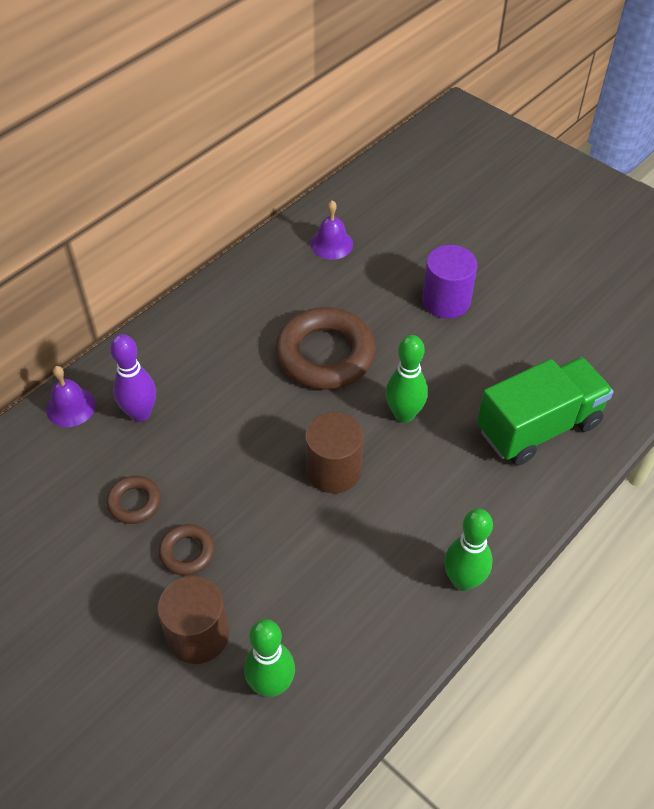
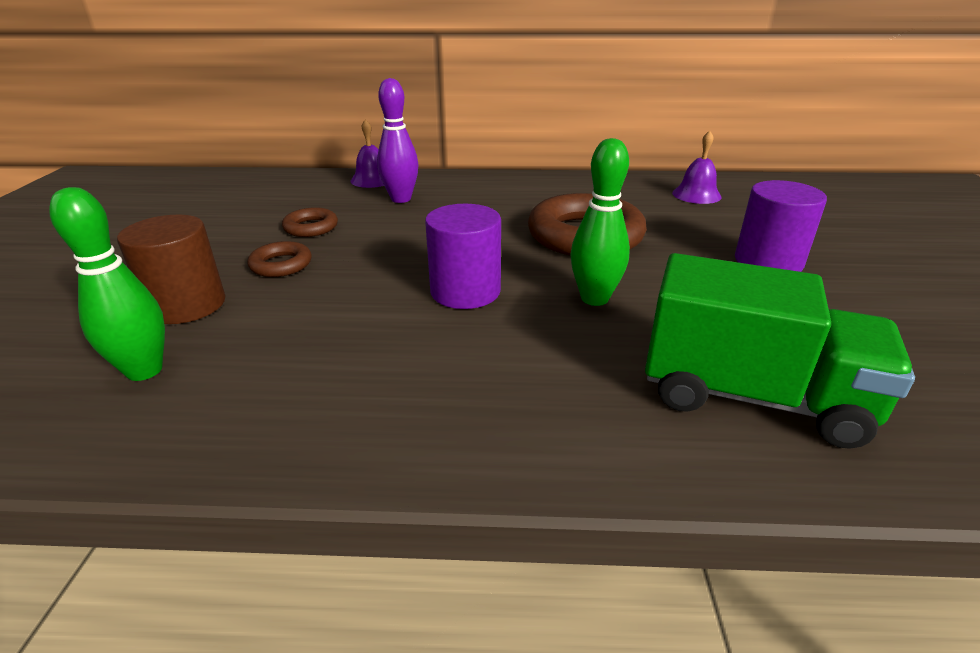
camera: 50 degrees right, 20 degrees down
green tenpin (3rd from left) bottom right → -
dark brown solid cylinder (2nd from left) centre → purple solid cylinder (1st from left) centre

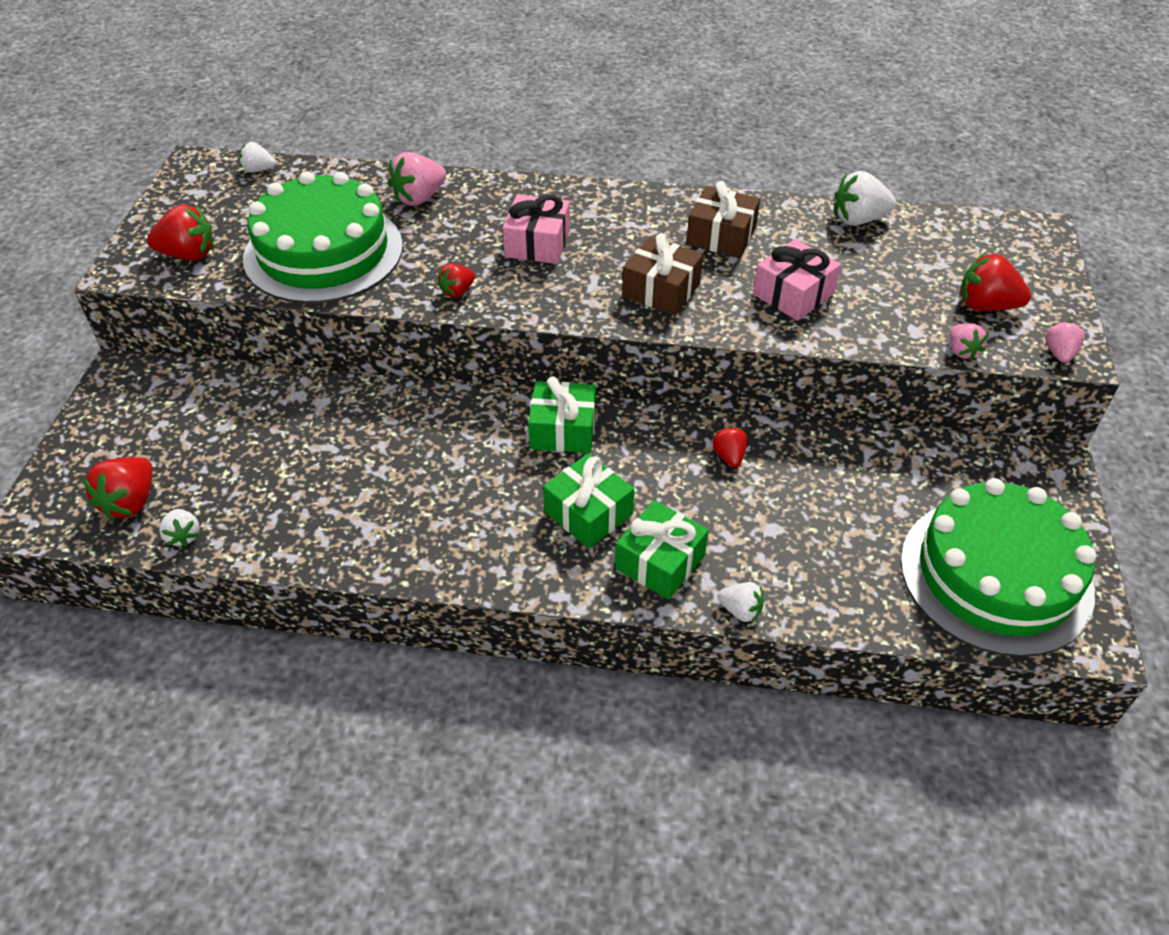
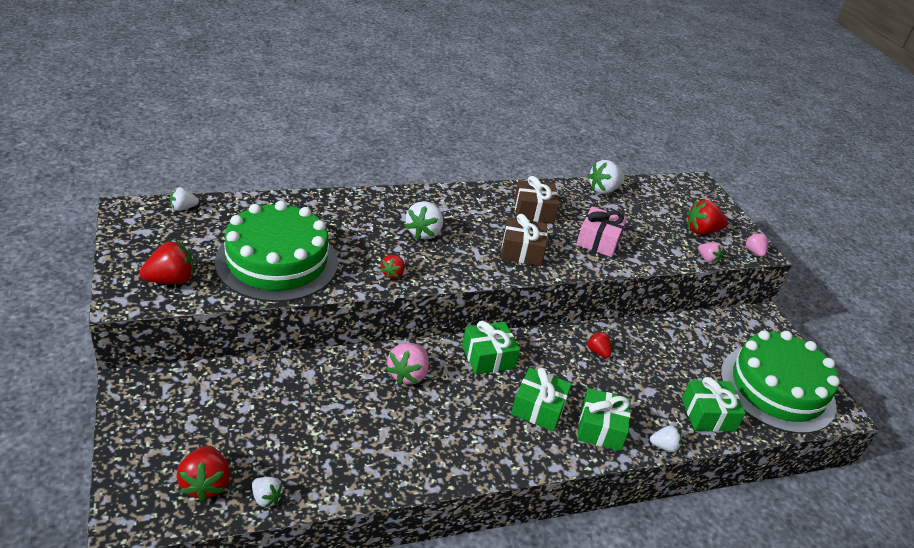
camera: 30 degrees left, 10 degrees down
- → green gift (4th from left) bottom right
rose-pink berry (1st from left) top centre → rose-pink berry (1st from left) centre, moved
rose-pink gift (1st from left) top centre → white berry (3rd from left) centre

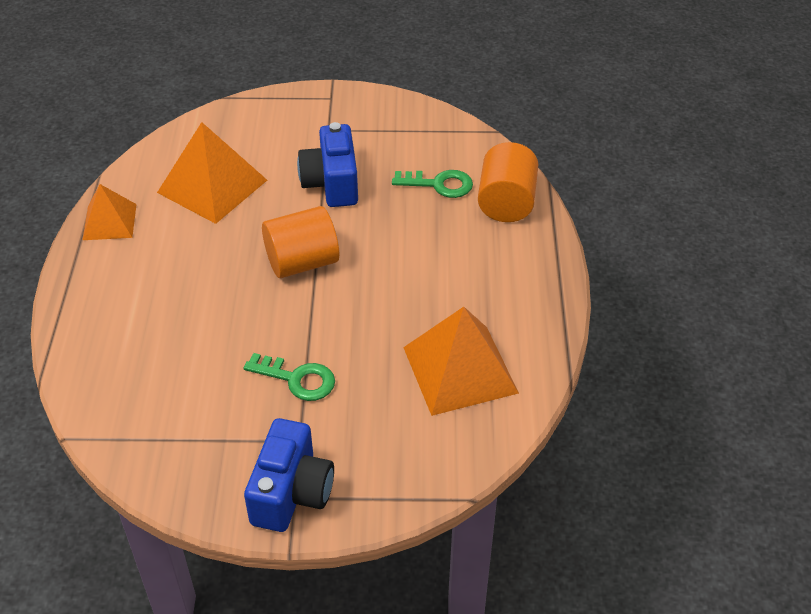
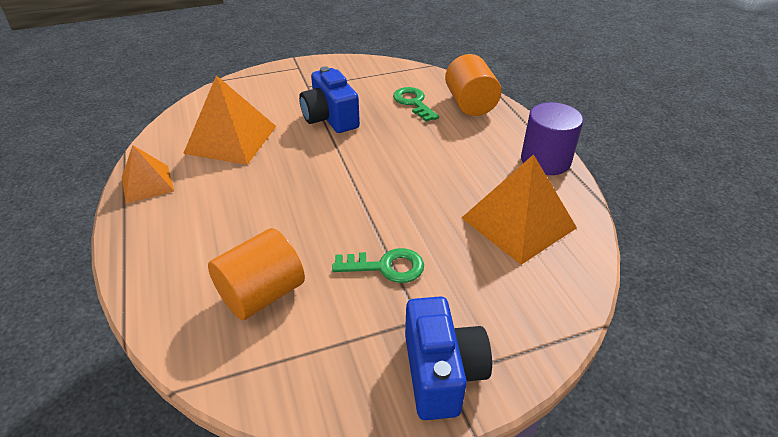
camera: 20 degrees left, 5 degrees down
- → purple solid cylinder top right
orange solid cylinder (1st from left) centre → orange solid cylinder (1st from left) middle left, moved
green key (2nd from left) top centre, 105 degrees counterclockwise

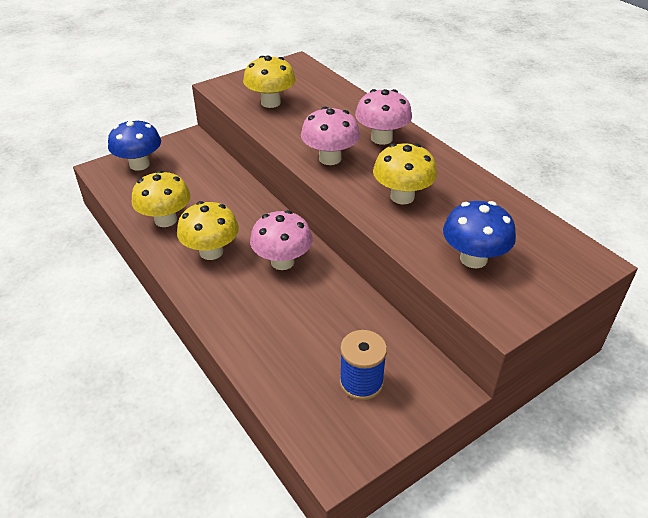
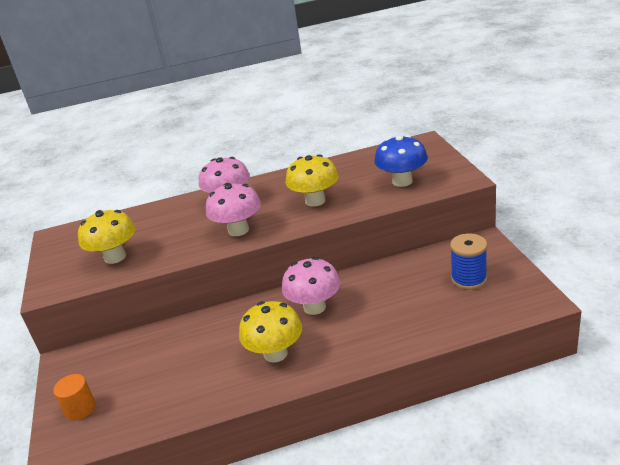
camera: 65 degrees left, 10 degrees down
golden fungus (1st from left) middle left → -
blue fungus (1st from left) top left → orange solid cylinder bottom left

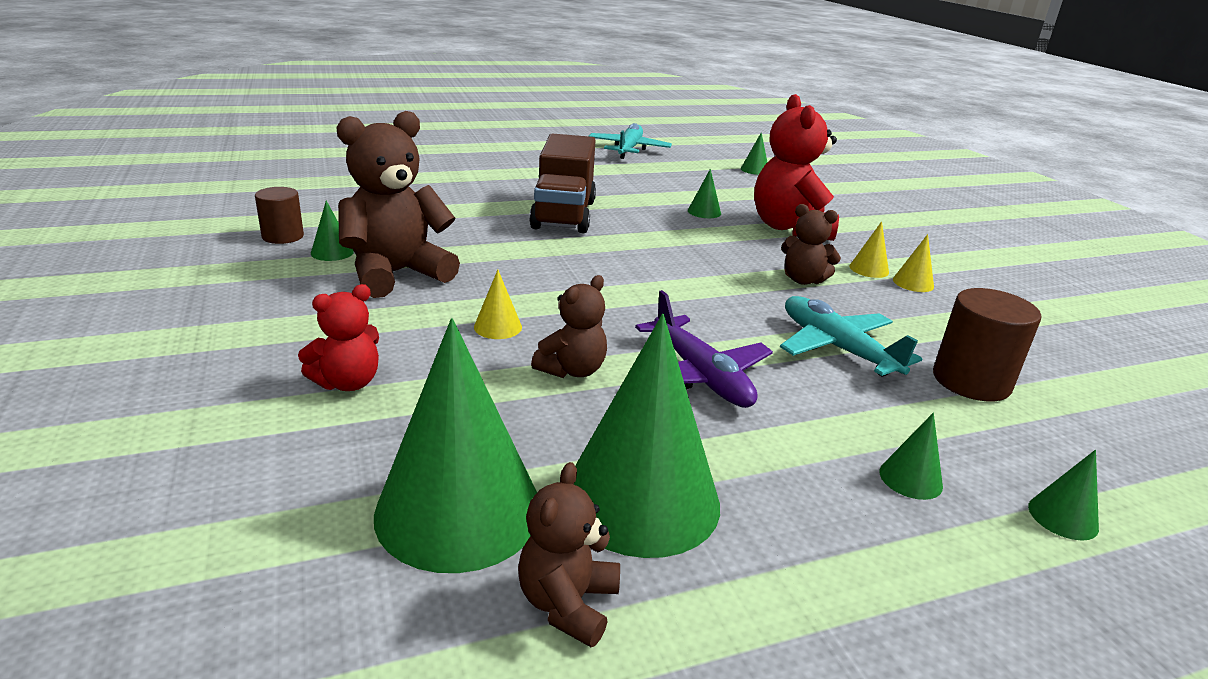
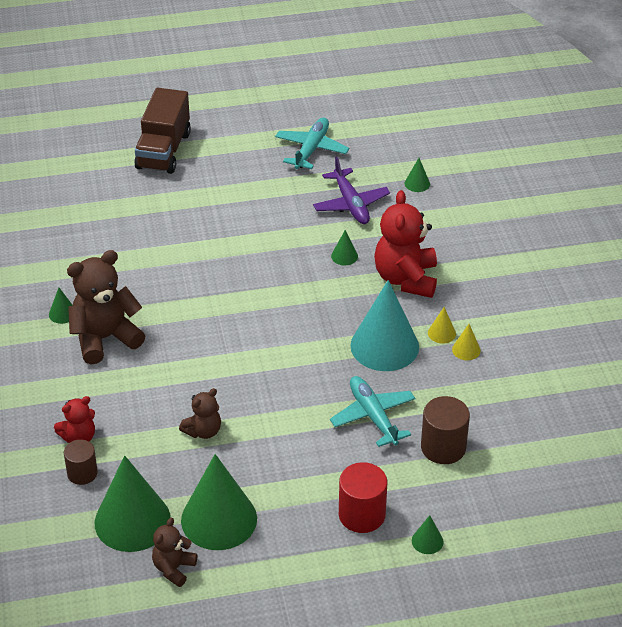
camera: 10 degrees right, 15 degrees up
golden cone (1st from left) centre → -
dark brown solid cylinder (1st from left) top left → dark brown solid cylinder (1st from left) bottom left, moved
dark brown truck top centre → dark brown truck top left, moved
purple plane centre → purple plane top centre, moved
dark brown teddy bear (4th from left) middle right → aqua cone centre
green cone (6th from left) bottom right → red solid cylinder bottom centre

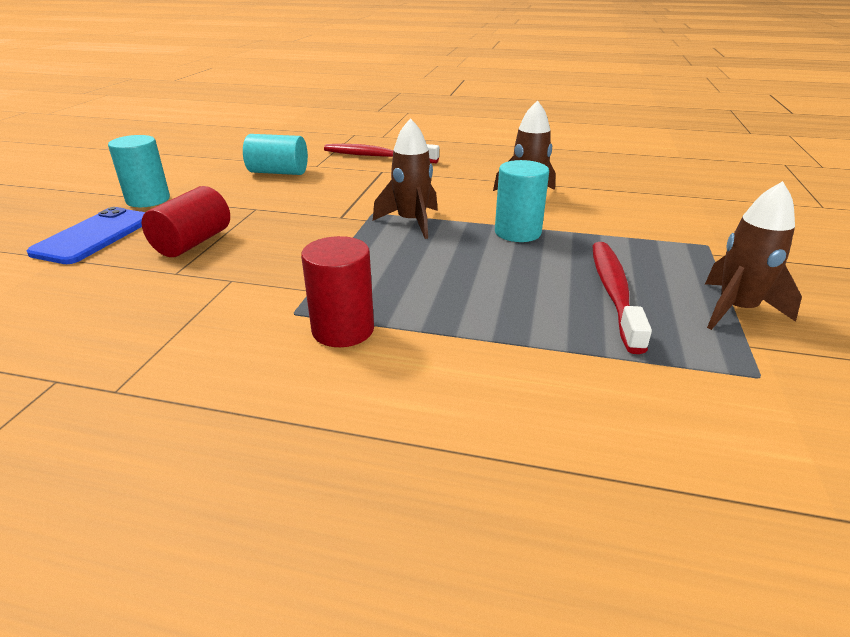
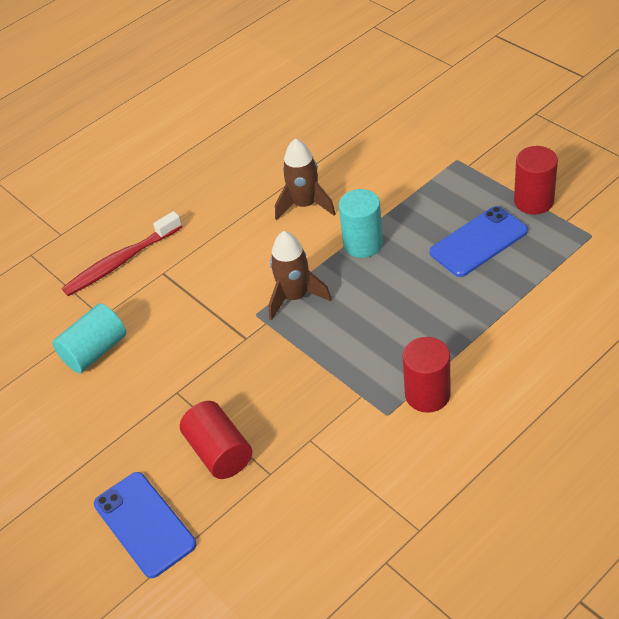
camera: 50 degrees left, 15 degrees up
aqua solid cylinder (1st from left) top left → -
red toothbrush (2nd from left) middle right → blue smartphone (2nd from left) middle right
dark brown rocket (3rd from left) middle right → red solid cylinder (3rd from left) top right

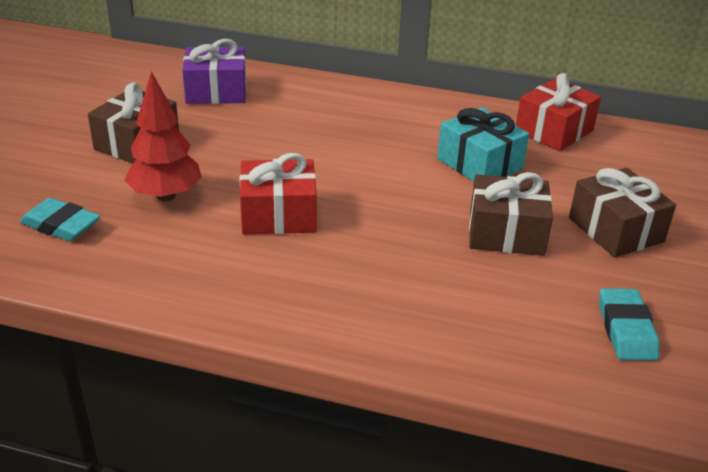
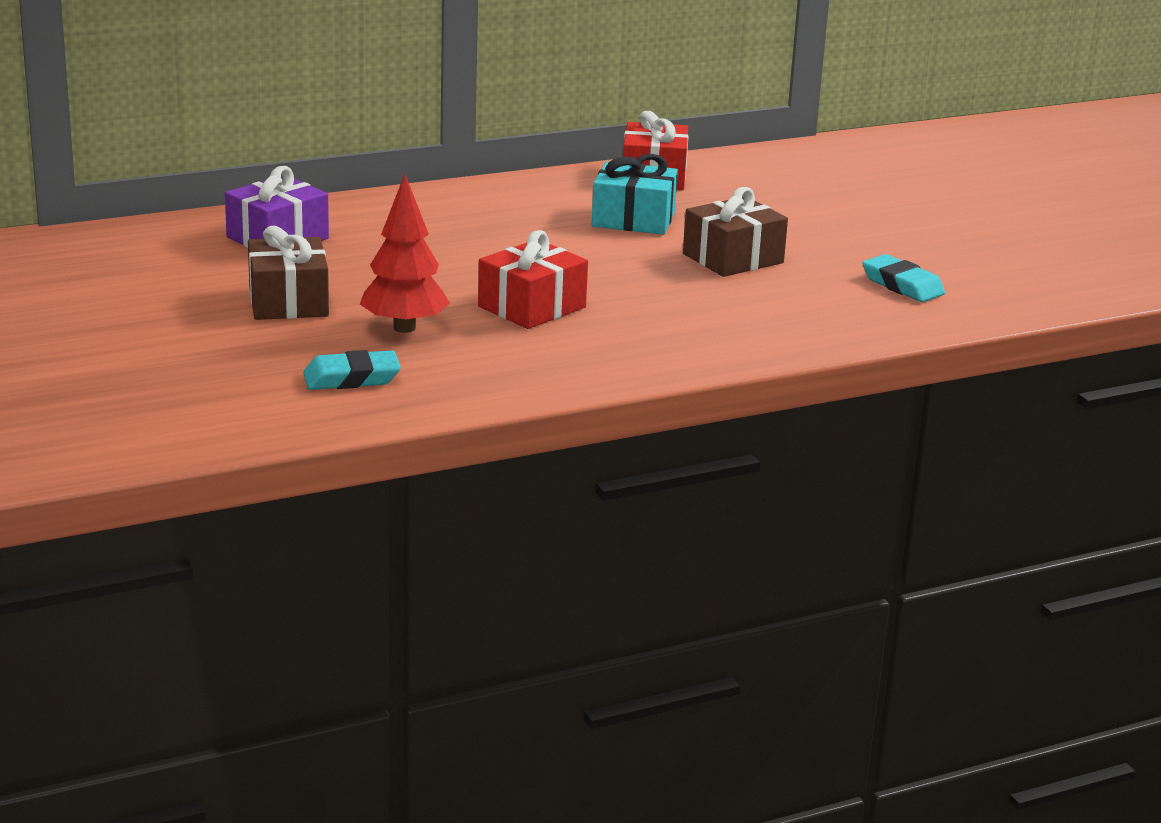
camera: 40 degrees left, 10 degrees down
dark brown gift (3rd from left) middle right → -

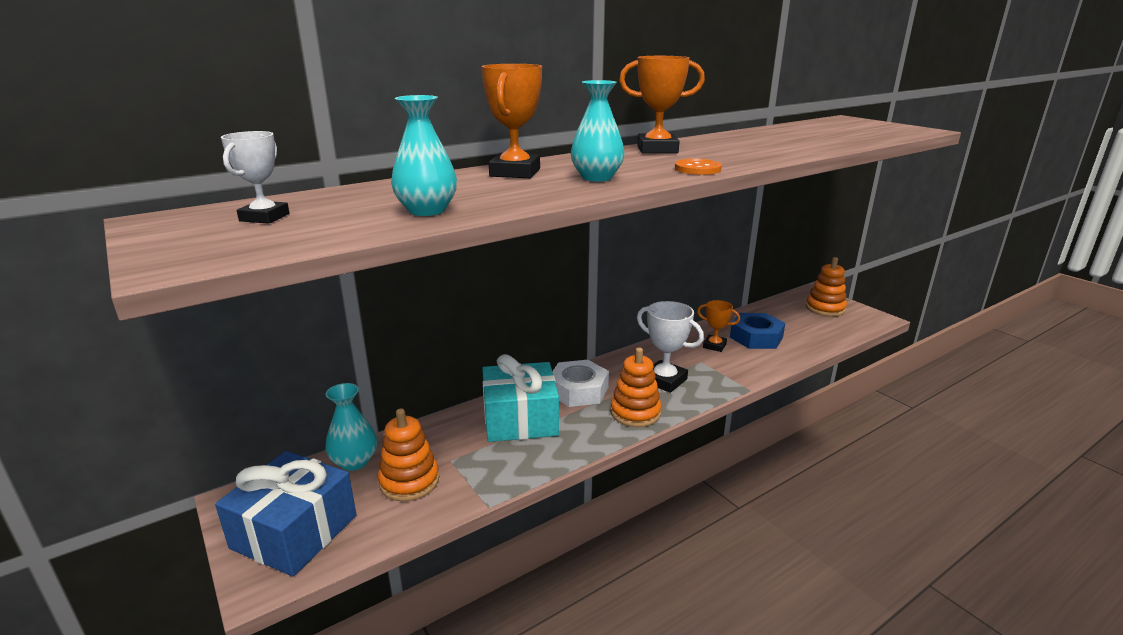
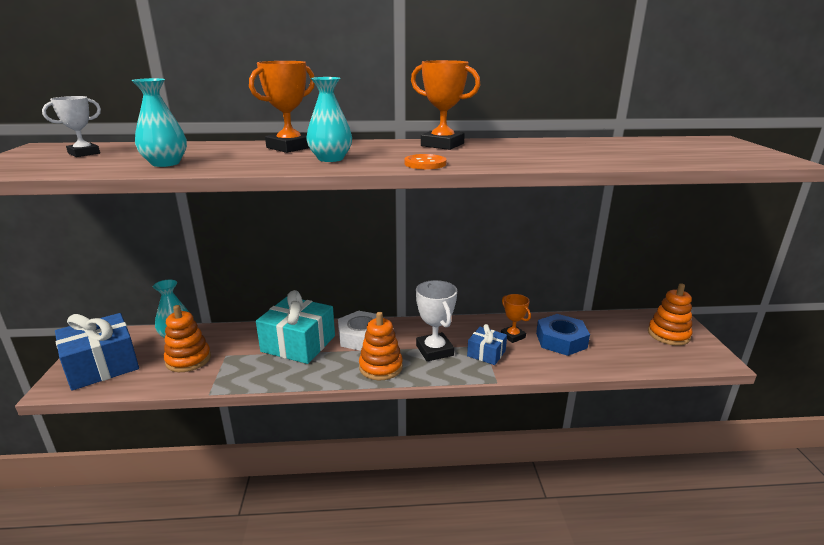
camera: 30 degrees right, 0 degrees up
- → blue gift (2nd from left) centre

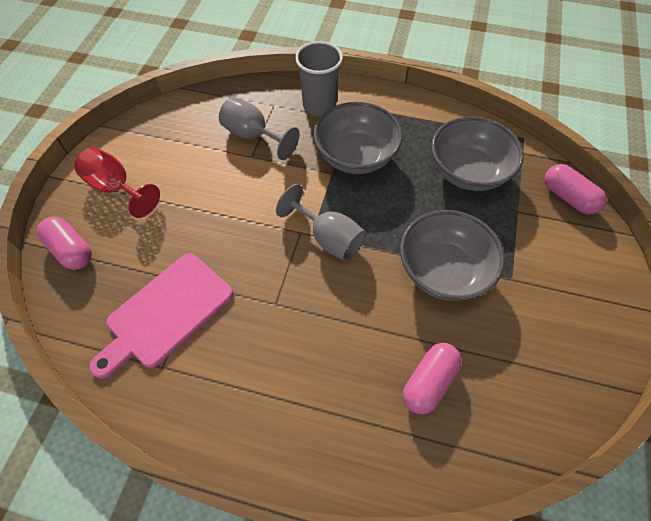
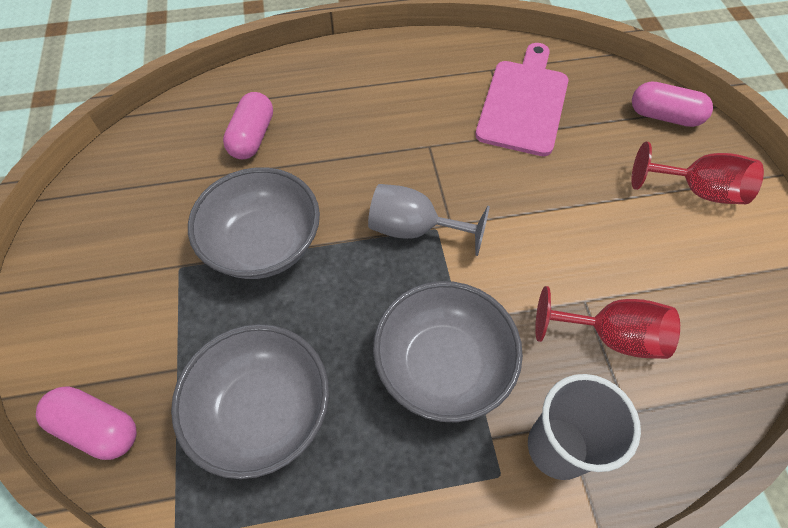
camera: 155 degrees right, 0 degrees up
gray wine glass (1st from left) top centre → red wine glass (1st from left) middle right

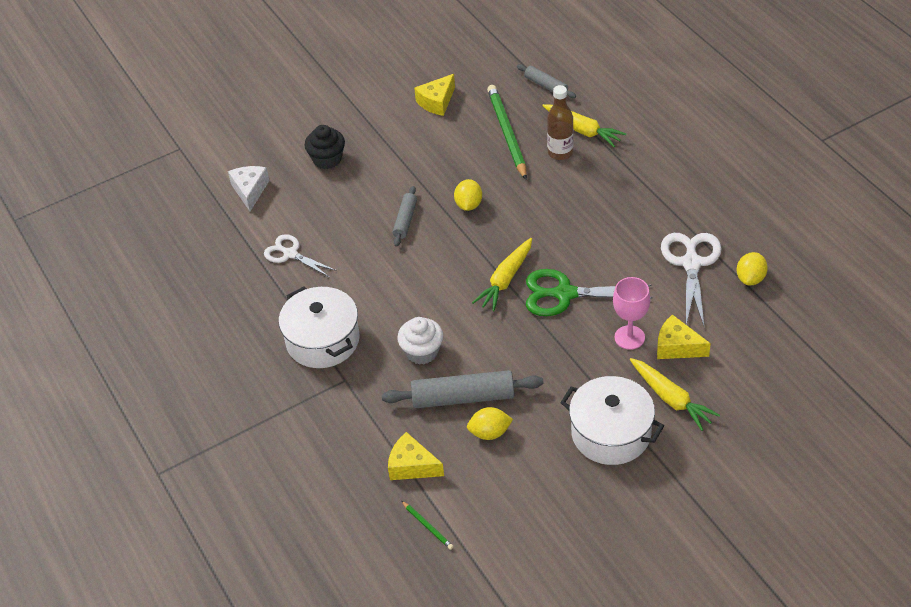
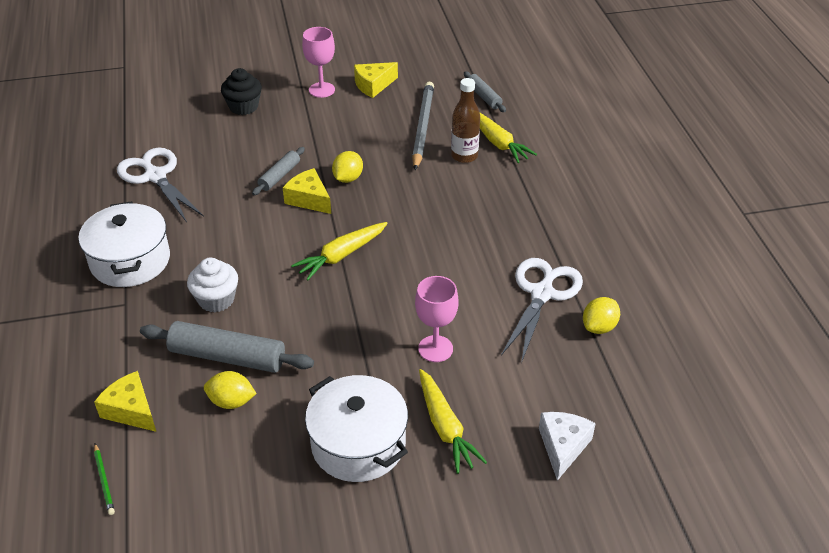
camera: 15 degrees right, 5 degrees down
green shears centre → -
- → rose-pink wine glass (1st from left) top centre
white cheese top left → white cheese bottom right, moved
golden cheese (3rd from left in the first image) middle right → golden cheese (2nd from left) centre, moved
green lead pencil (2nd from left) top centre → gray lead pencil top centre
white shears (1st from left) middle left, x1.53

